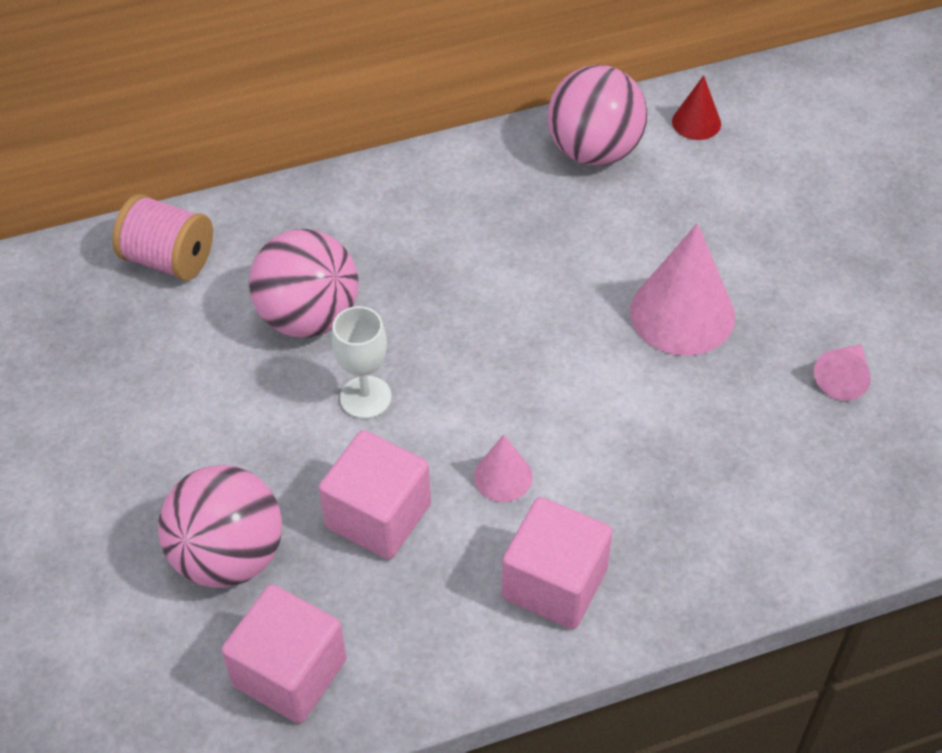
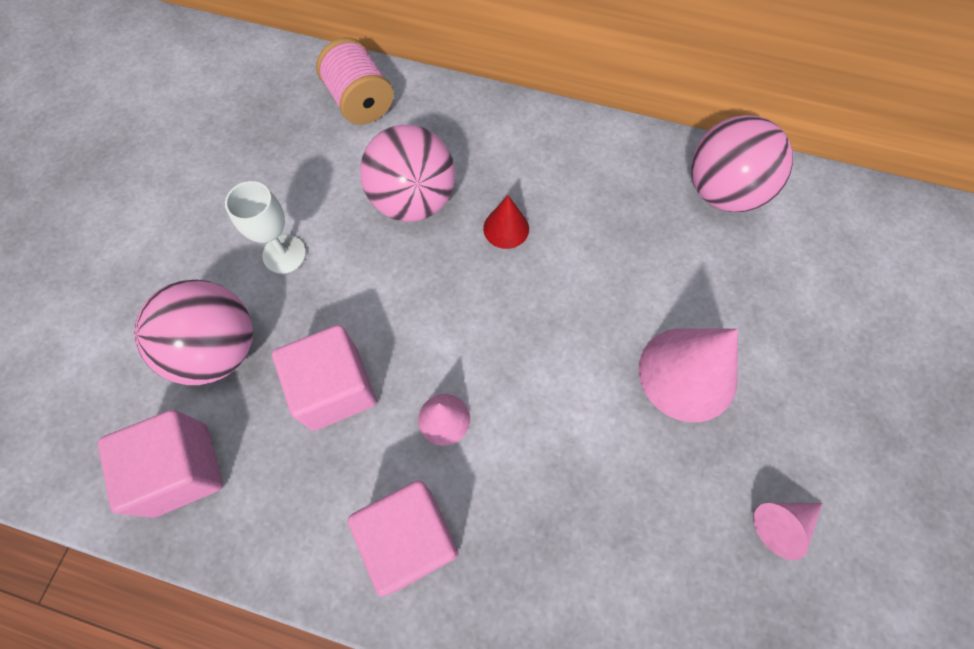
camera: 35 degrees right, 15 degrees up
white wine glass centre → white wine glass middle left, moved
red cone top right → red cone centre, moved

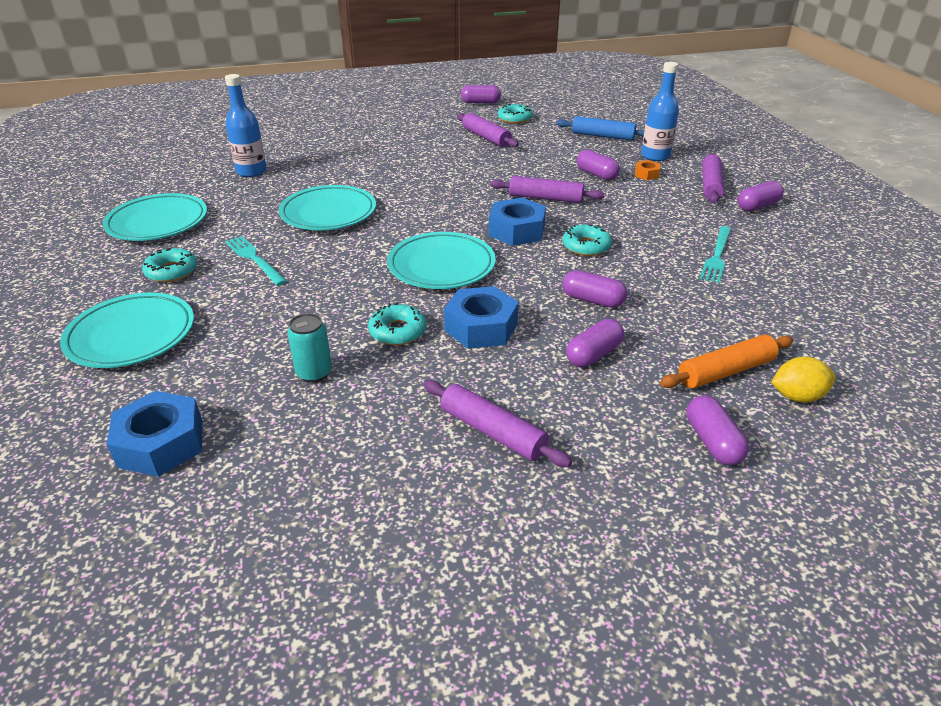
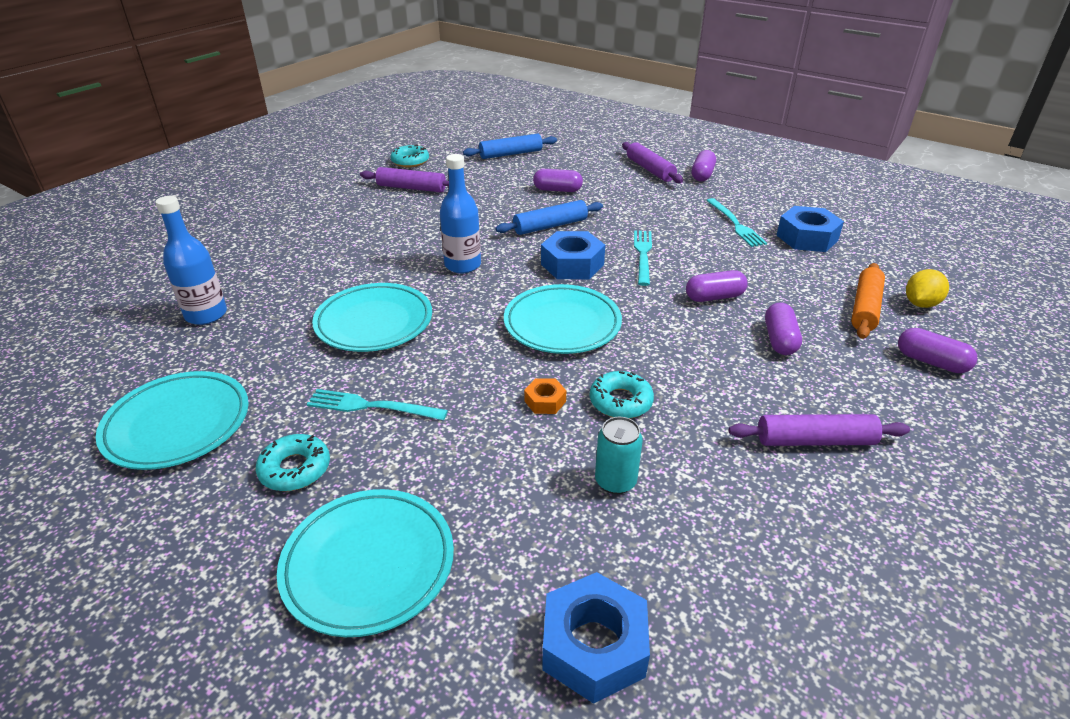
camera: 40 degrees left, 0 degrees up
purple capsule (1st from left) top centre → -
blue hexagon nut (2nd from left in the first image) centre → blue hexagon nut (3rd from left) top right, moved
orange hexagon nut top right → orange hexagon nut centre, moved
blue flask (2nd from left) top right → blue flask (2nd from left) top centre, moved
aqua doughnut (4th from left) centre → aqua table fork (2nd from left) centre
purple rolling pin (3rd from left) top centre → blue rolling pin (2nd from left) top centre

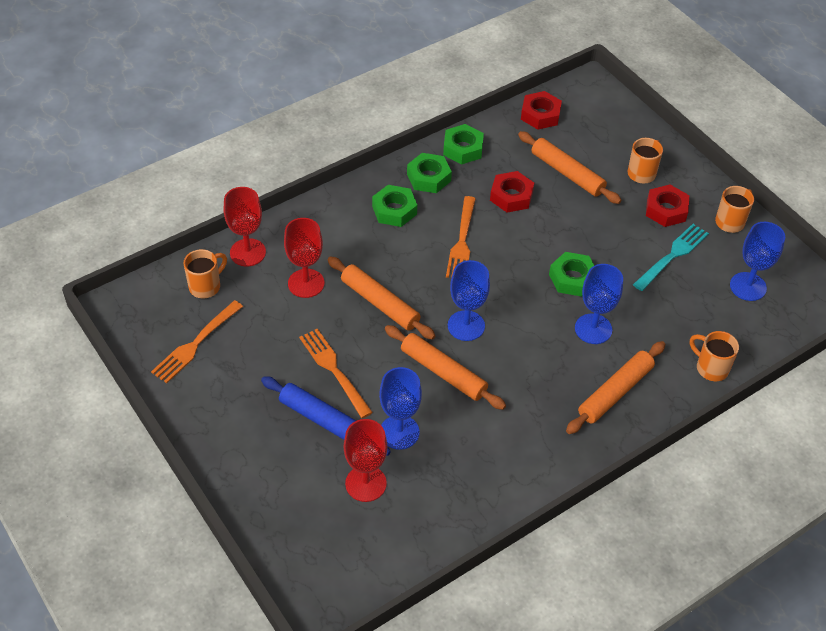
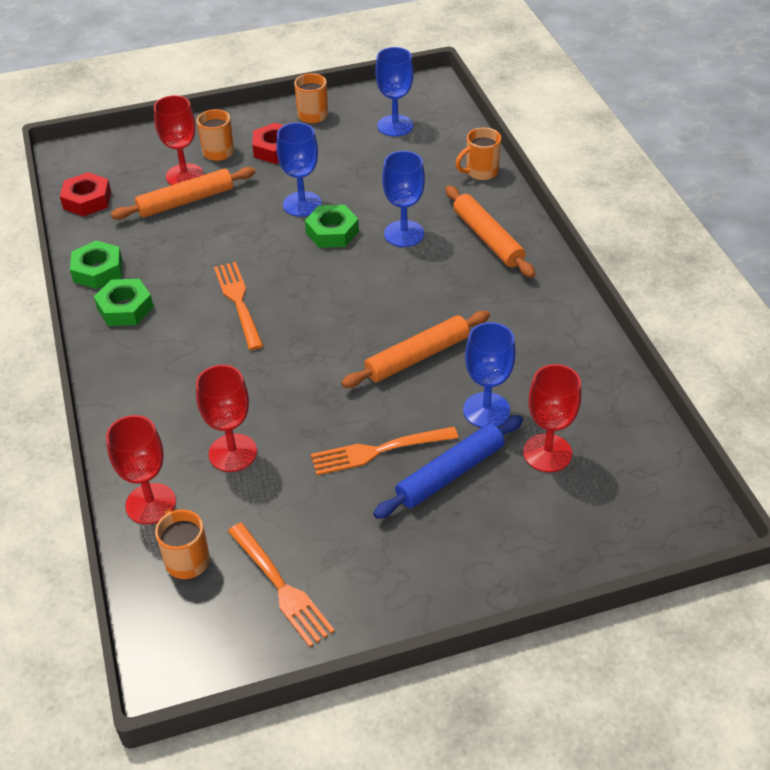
camera: 70 degrees left, 5 degrees down
orange rolling pin (1st from left) centre → -
green hexagon nut (1st from left) top centre → -
red hexagon nut (1st from left) top centre → -
aqua table fork middle right → -
- → red wine glass (2nd from left) top left
blue wine glass (2nd from left in the first image) centre → blue wine glass (1st from left) top centre, moved
orange table fork (3rd from left in the first image) centre → orange table fork (1st from left) middle left, 135 degrees counterclockwise

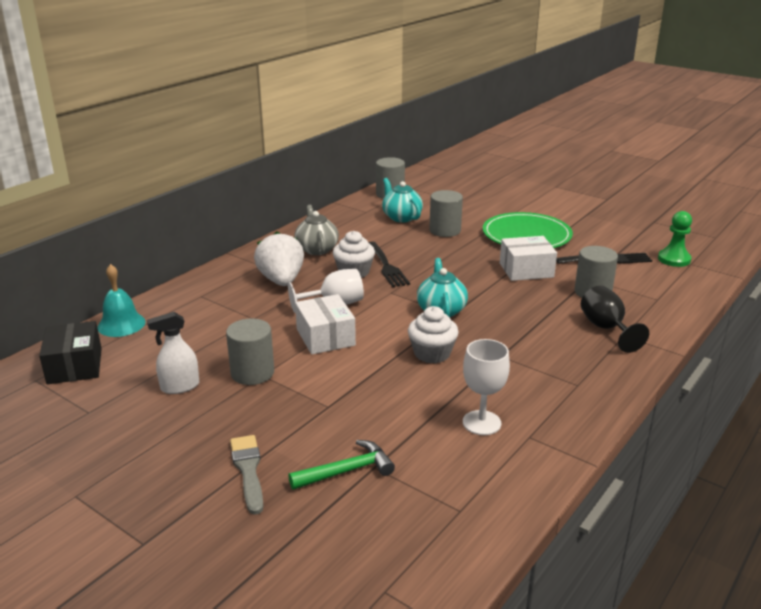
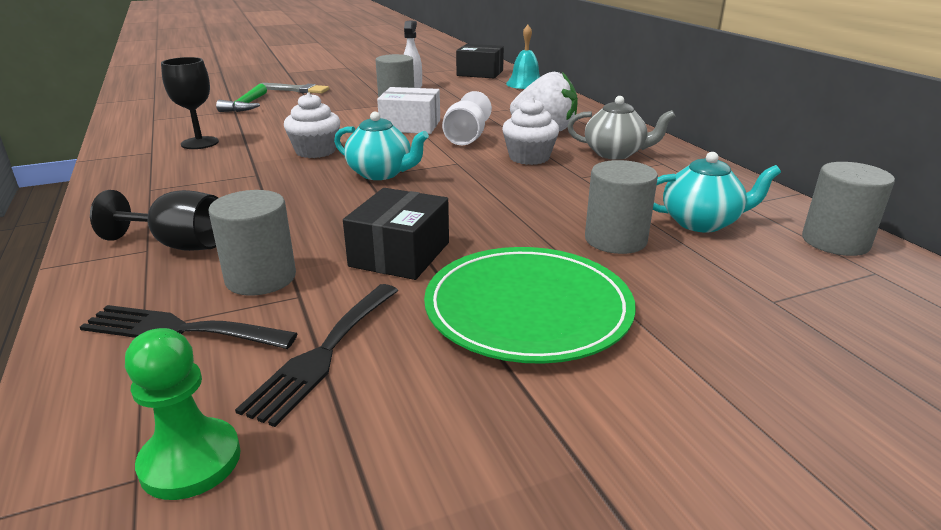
camera: 120 degrees right, 0 degrees up
jet-black table fork (1st from left) centre → jet-black table fork (1st from left) middle left, moved
white wine glass (2nd from left) centre → jet-black wine glass (2nd from left) top left
white box (2nd from left) middle right → jet-black box (1st from left) centre

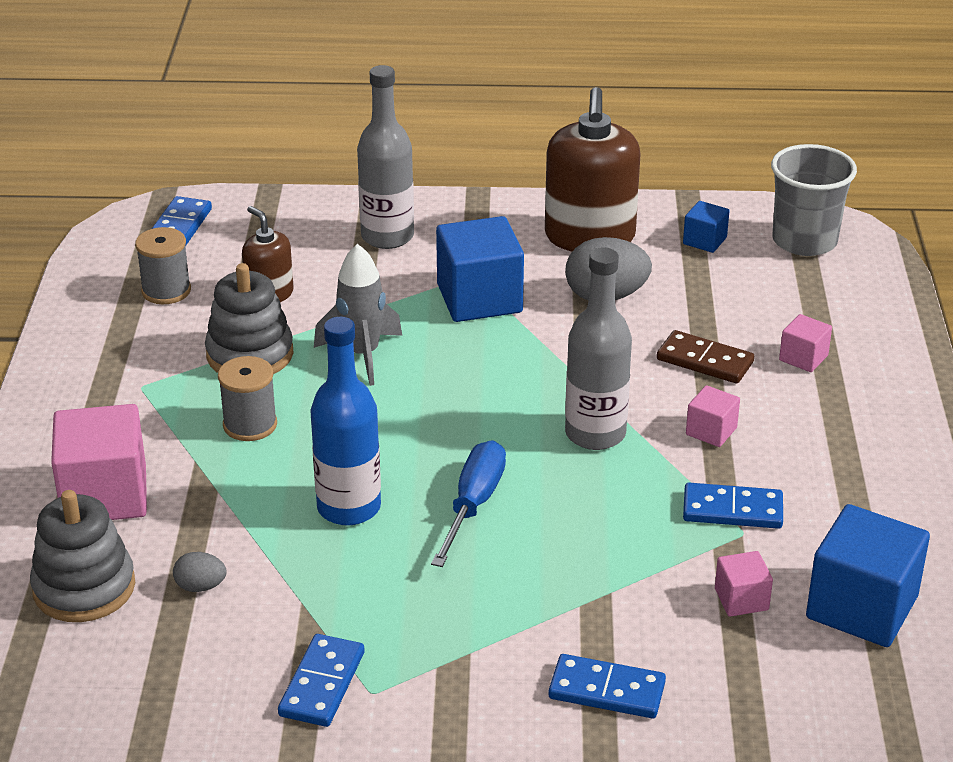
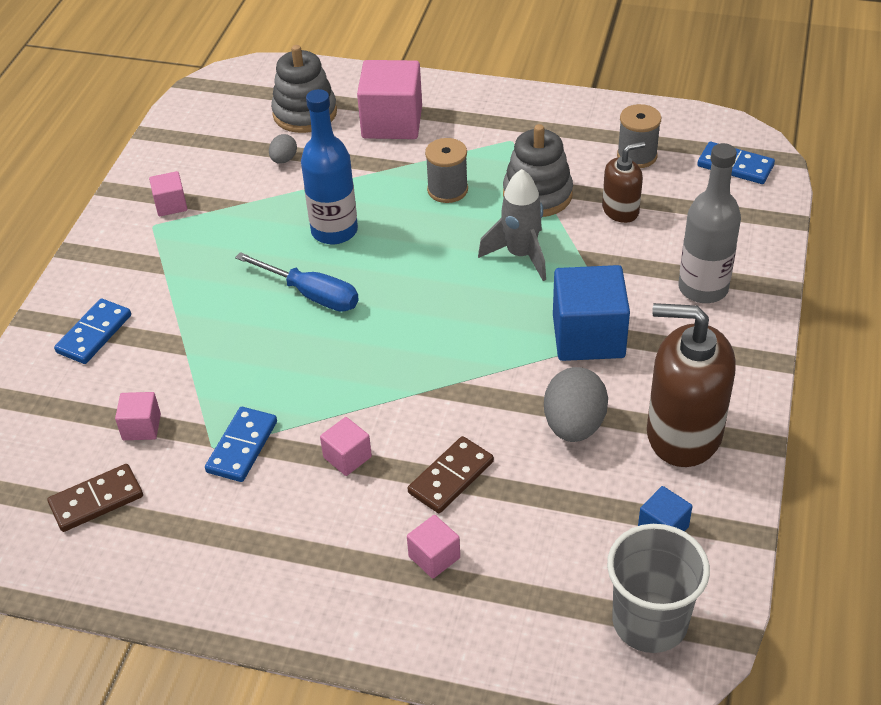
camera: 105 degrees right, 10 degrees up
gray flask (2nd from left) centre → -
blue domino piece (2nd from left) bottom centre → rose-pink solid cube (2nd from left) top left
blue solid cube (3rd from left) bottom right → dark brown domino piece (1st from left) bottom left

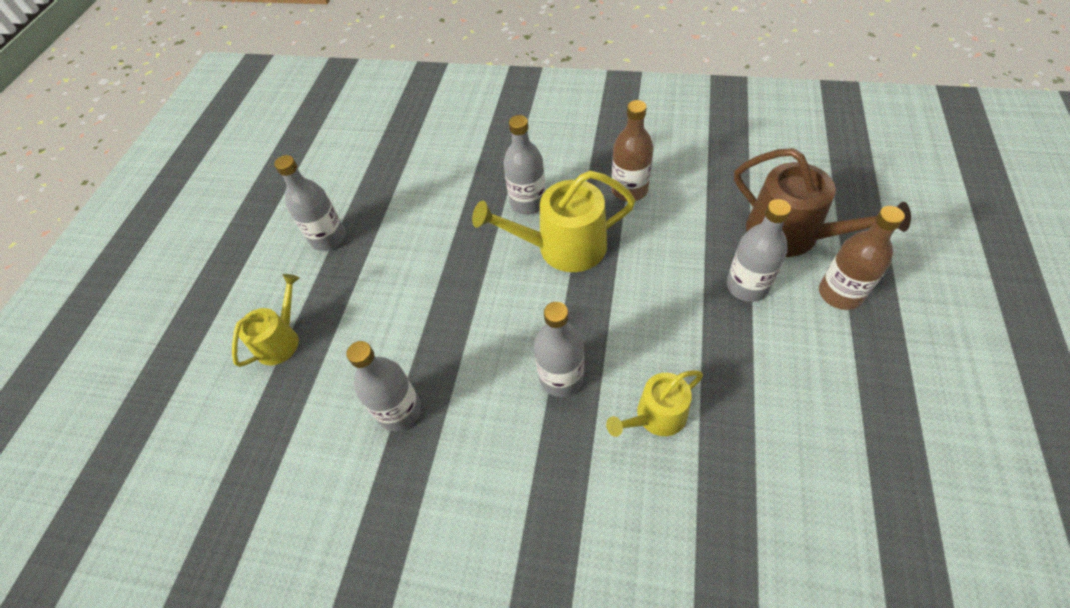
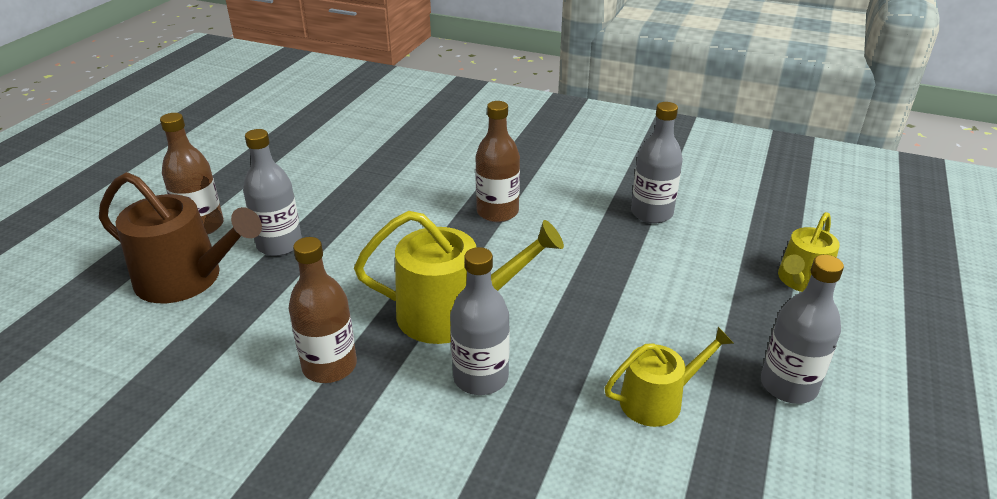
camera: 175 degrees left, 20 degrees down
golden sprinkling can (3rd from left in the first image) centre → golden sprinkling can (2nd from left) bottom right, moved
gray flask (4th from left) centre → dark brown flask (3rd from left) top centre
dark brown sprinkling can top right → dark brown sprinkling can middle left, 150 degrees clockwise

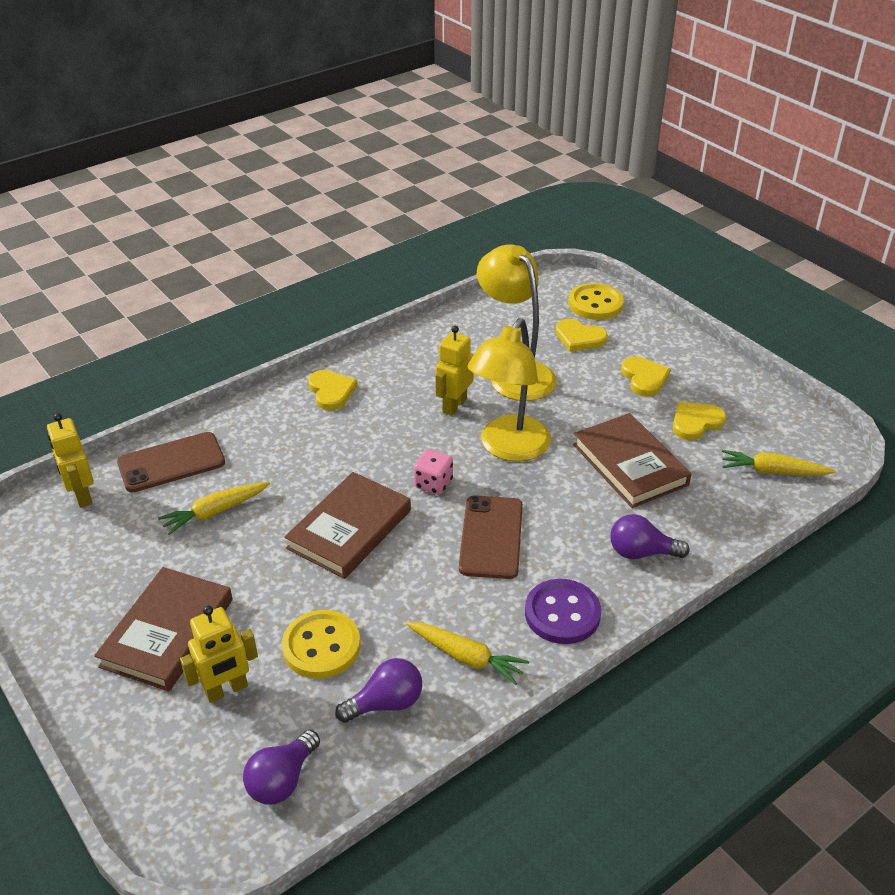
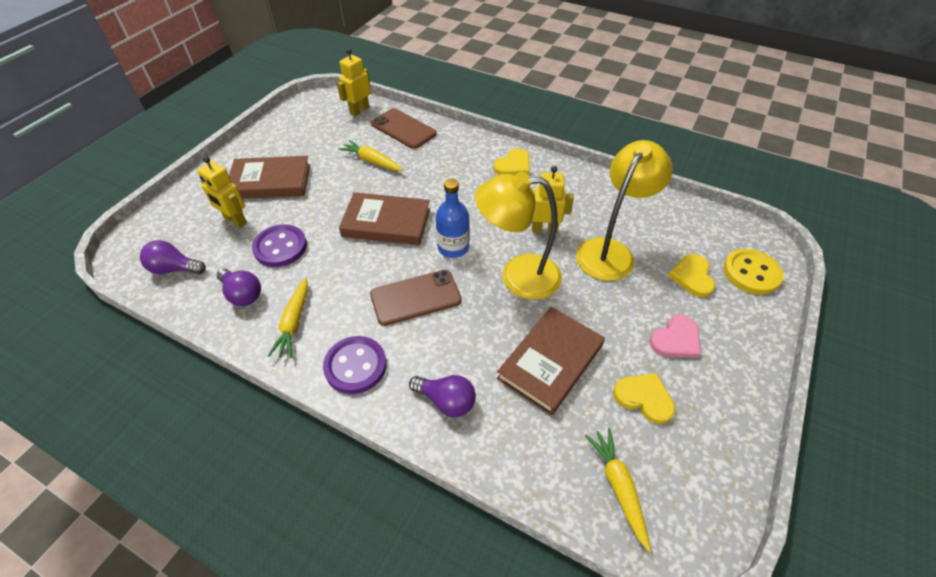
camera: 65 degrees right, 10 degrees up
rose-pink dice centre → blue flask centre
golden sewing button (1st from left) bottom centre → purple sewing button (1st from left) middle left
golden love heart (3rd from left) middle right → rose-pink love heart middle right
purple light bulb (3rd from left) middle right → purple light bulb (3rd from left) bottom centre, 135 degrees clockwise

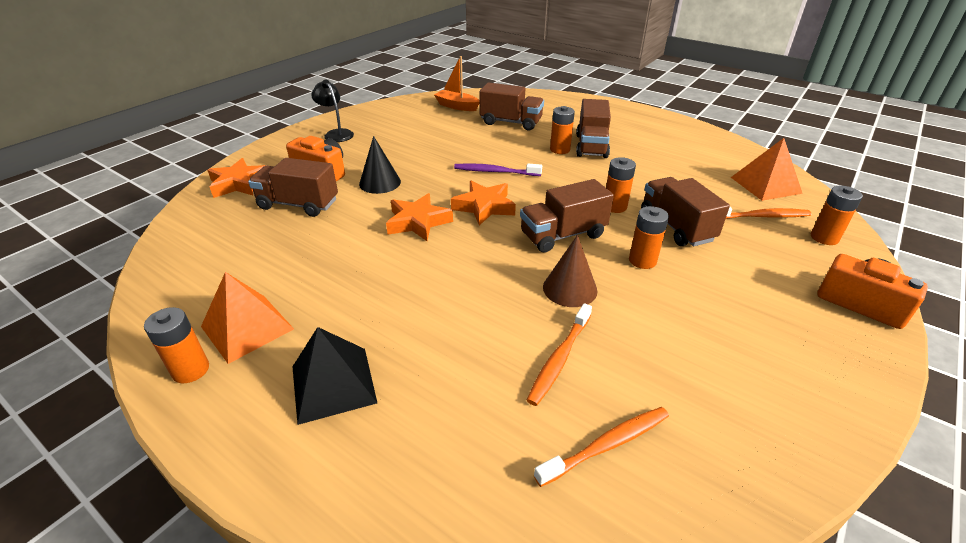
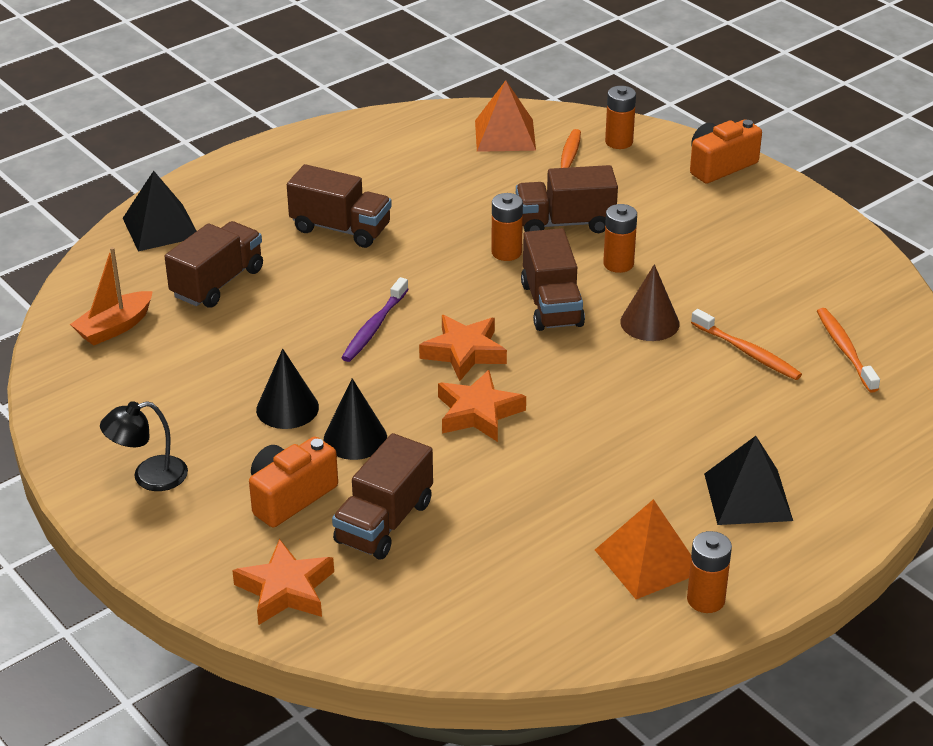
camera: 75 degrees left, 0 degrees up
orange battery (2nd from left) top centre → -
- → jet-black pyramid shape (1st from left) top left
- → jet-black cone (1st from left) middle left

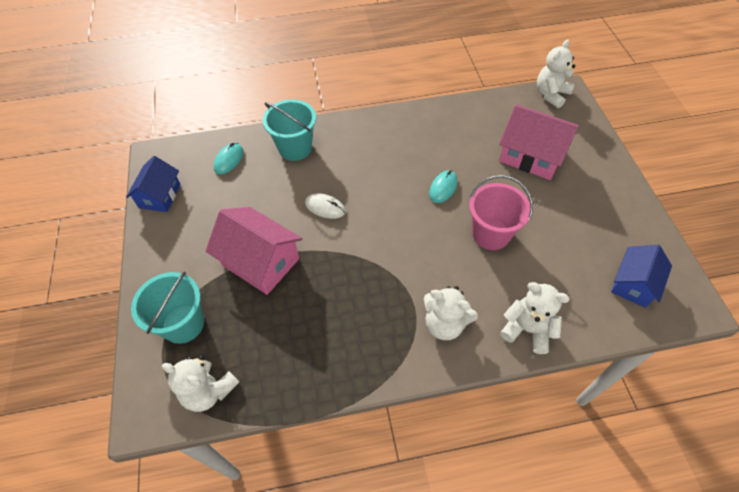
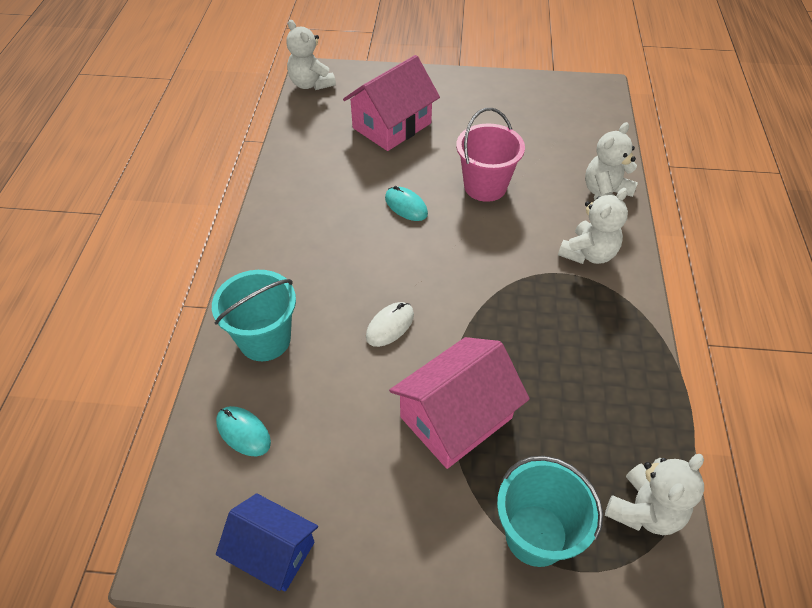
camera: 75 degrees left, 5 degrees down
blue cottage (2nd from left) middle right → -

